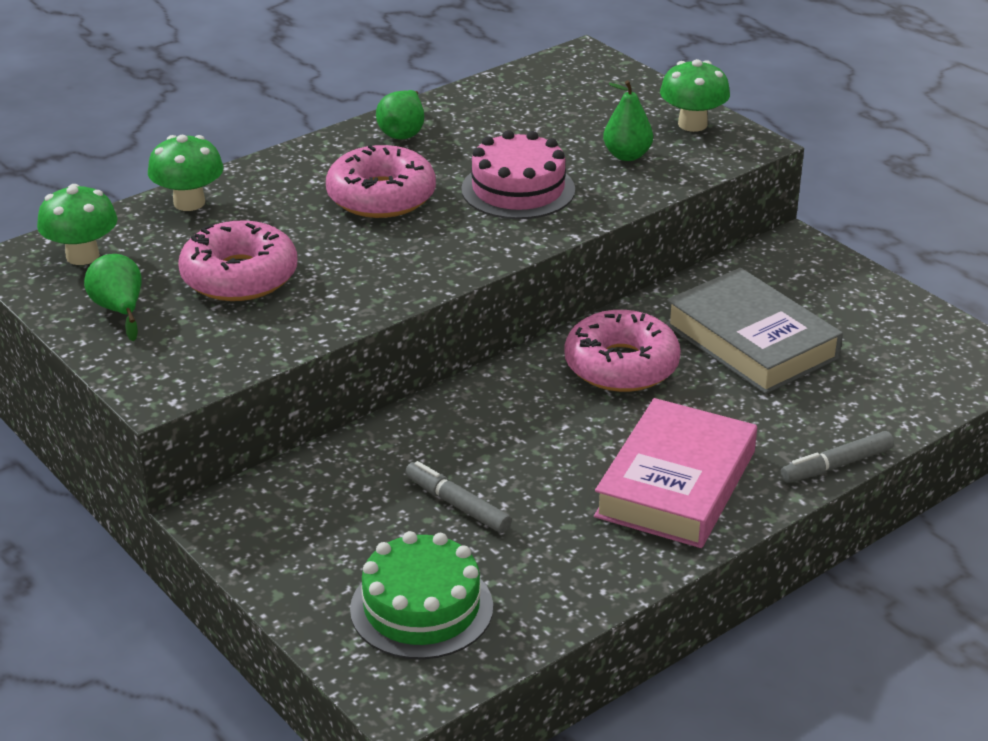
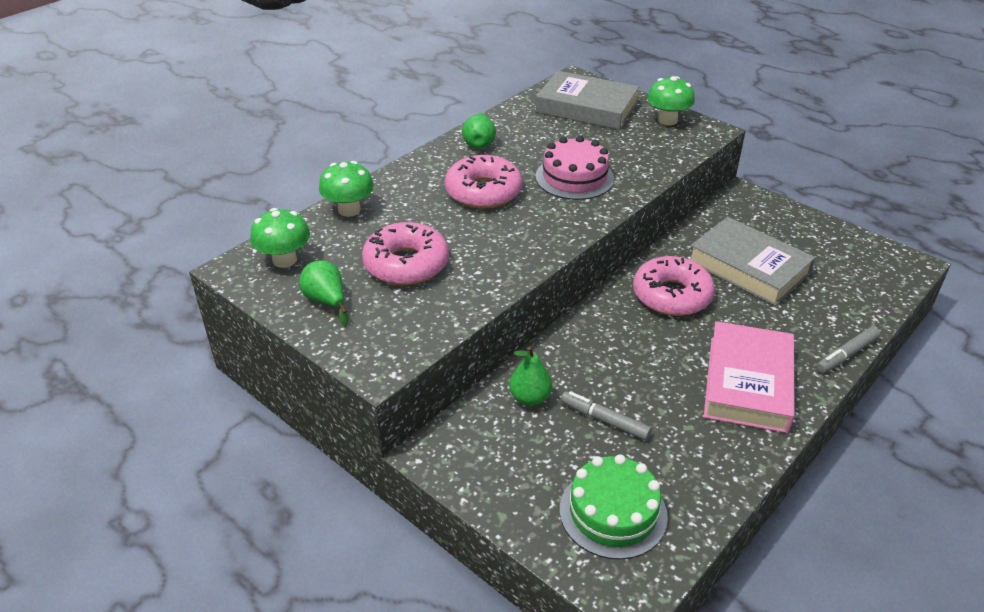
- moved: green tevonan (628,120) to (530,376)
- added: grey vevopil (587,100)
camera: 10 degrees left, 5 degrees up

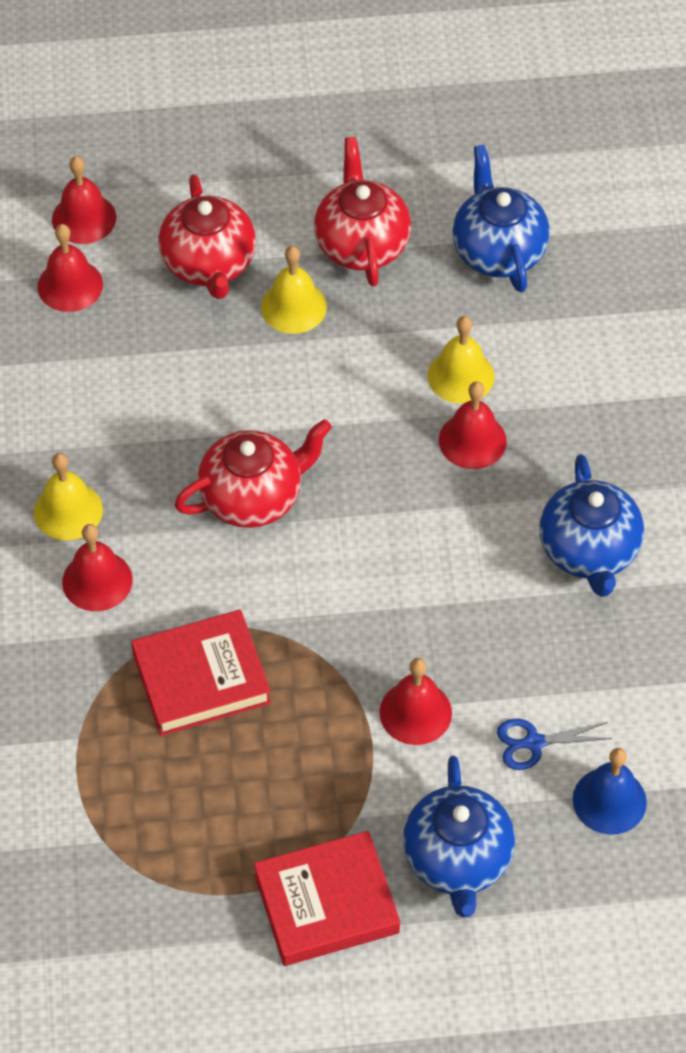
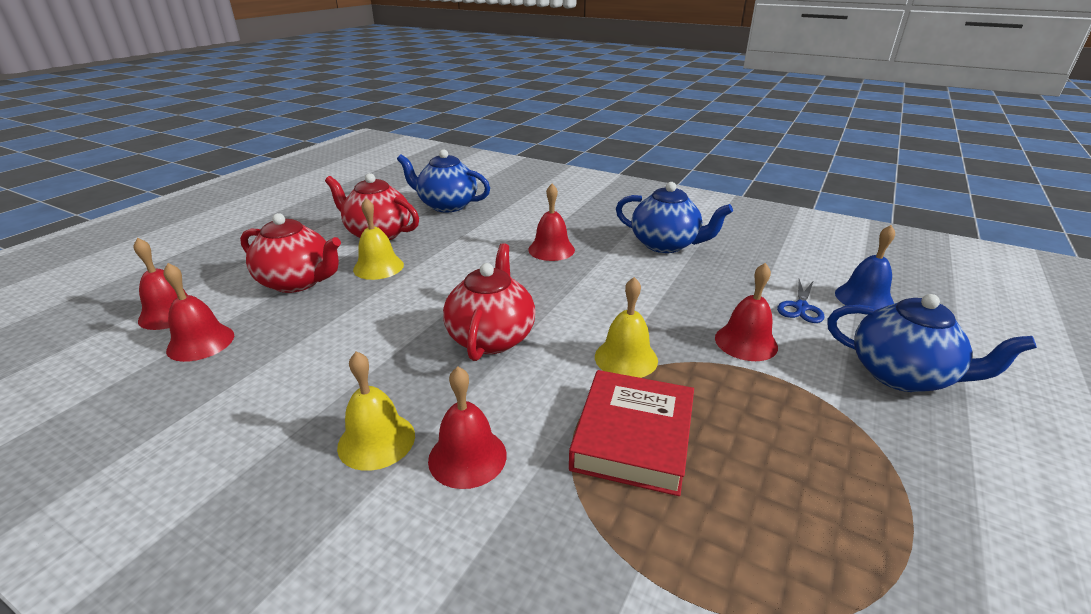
- removed: red vevopil (327,898)
- moved: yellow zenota (461,360) to (626,327)
camera: 55 degrees left, 25 degrees down

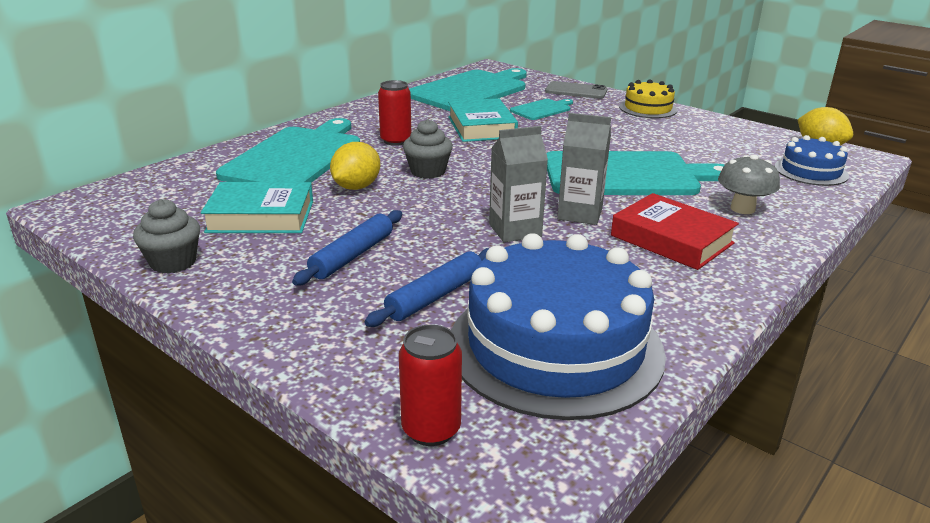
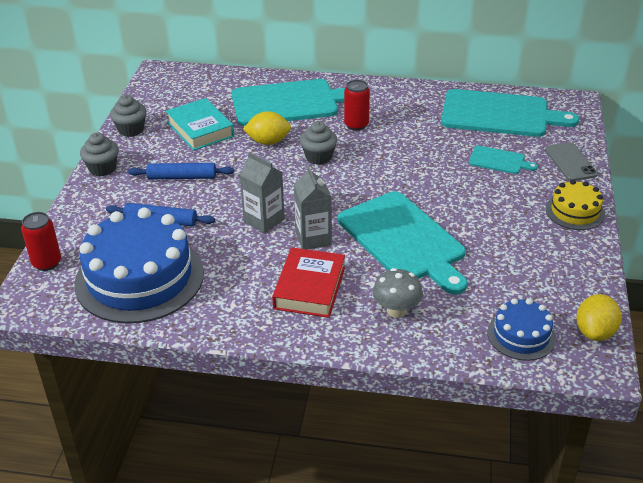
- removed: turquoise vevopil (483,120)
- added: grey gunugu (99,154)
camera: 60 degrees right, 10 degrees up

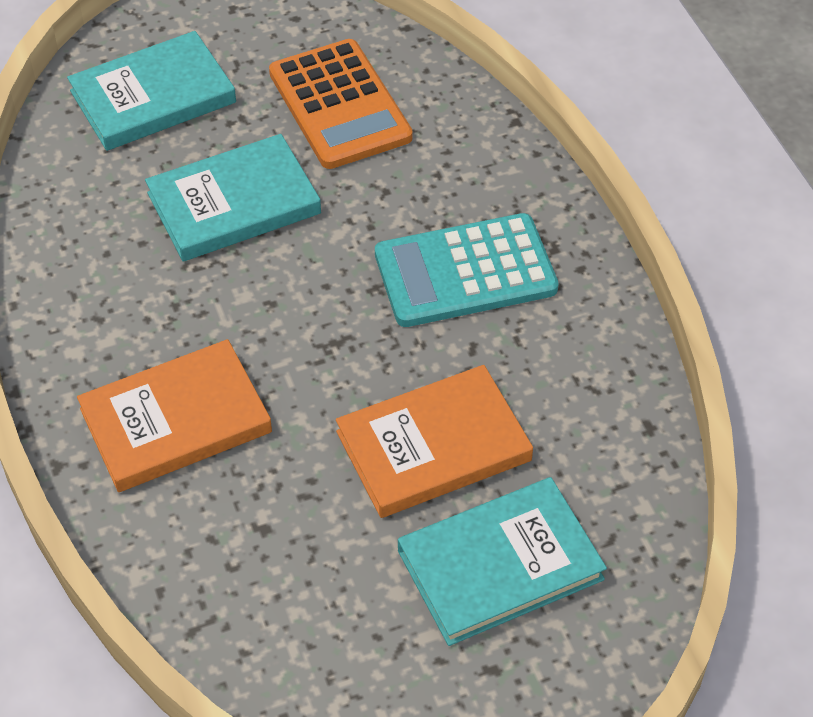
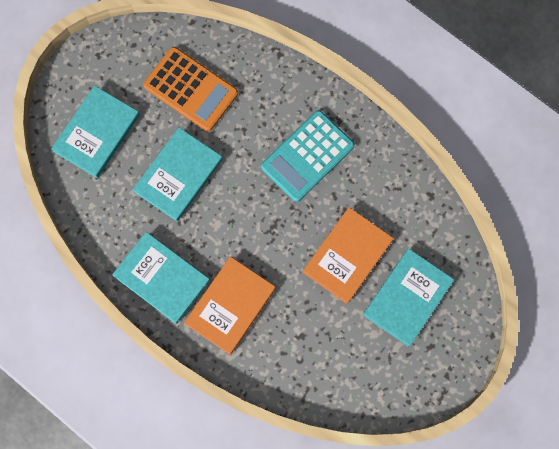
- added: turquoise vevopil (161,278)
camera: 30 degrees left, 25 degrees up

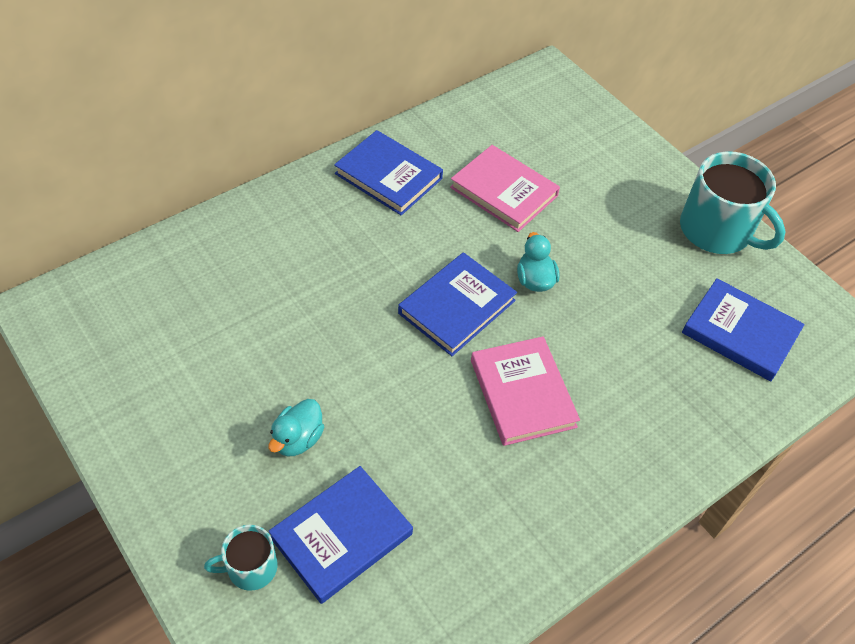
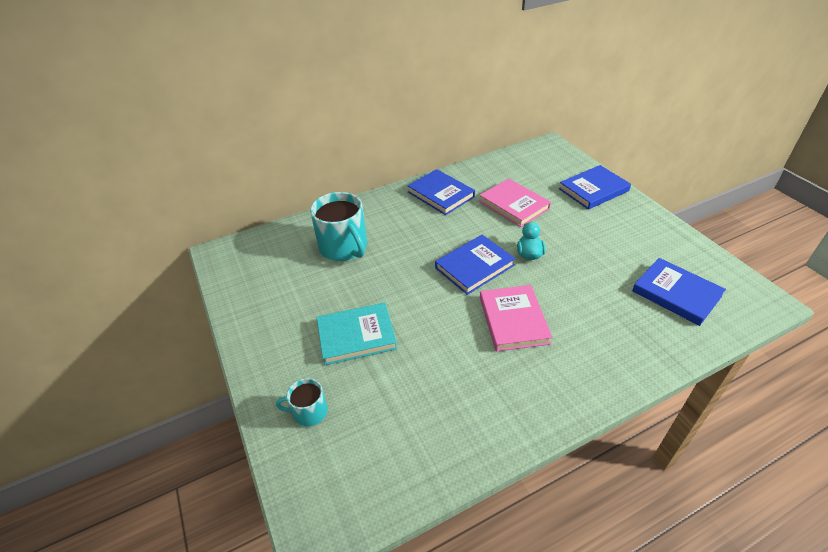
- replaced: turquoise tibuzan (296,428) to turquoise vevopil (356,334)
- moved: blue vevopil (341,535) to (595,187)
- moved: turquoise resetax (733,202) to (338,226)
camera: 15 degrees right, 10 degrees down

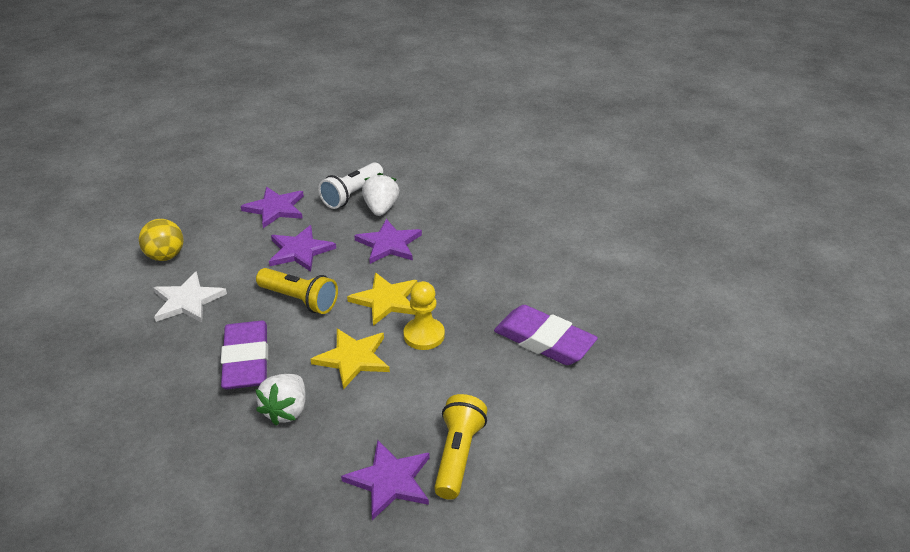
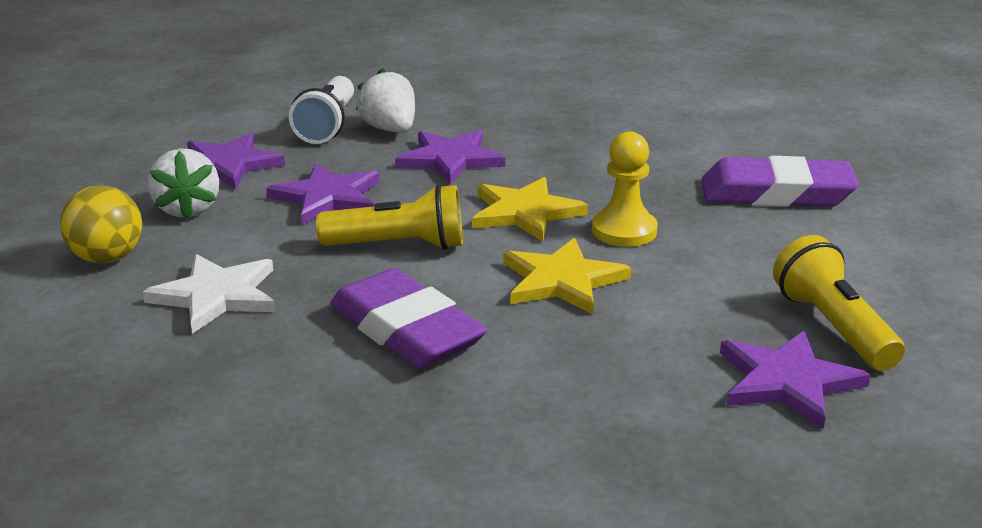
- moved: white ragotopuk (280,400) to (183,184)
camera: 30 degrees left, 10 degrees down

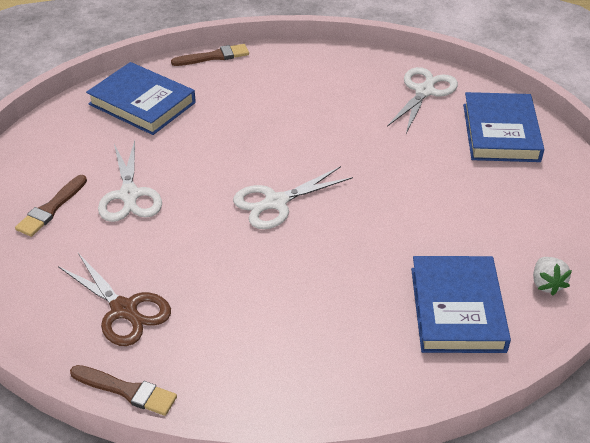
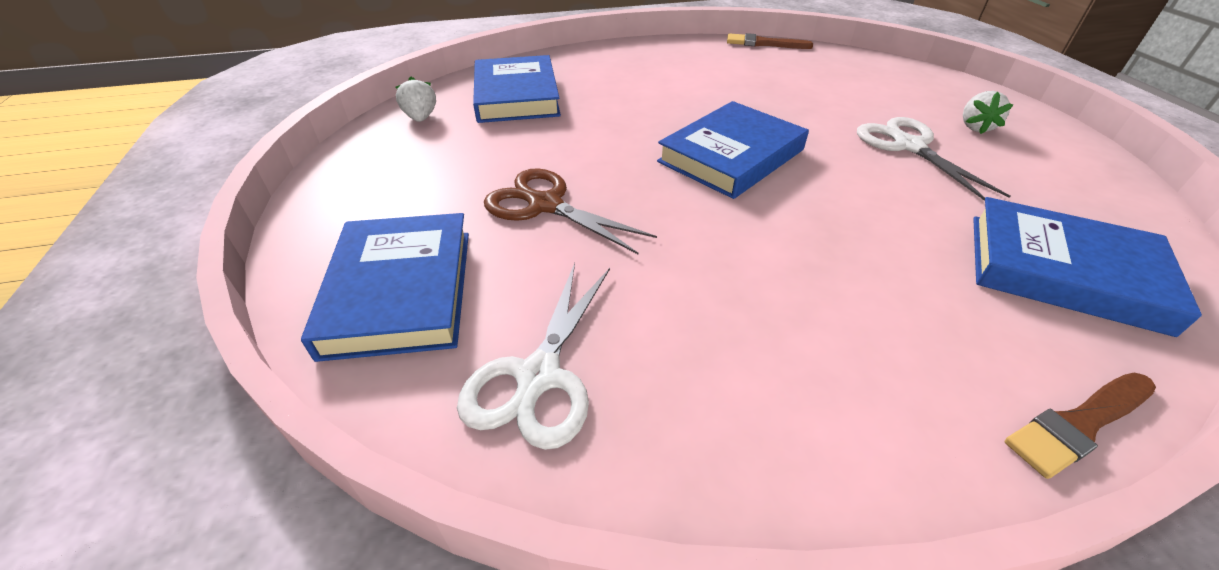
- replaced: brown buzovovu (51,206) to white ragotopuk (988,112)
- moved: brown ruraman (114,299) to (570,211)
- replaced: white ruraman (293,197) to blue vevopil (733,150)
camera: 170 degrees right, 0 degrees up

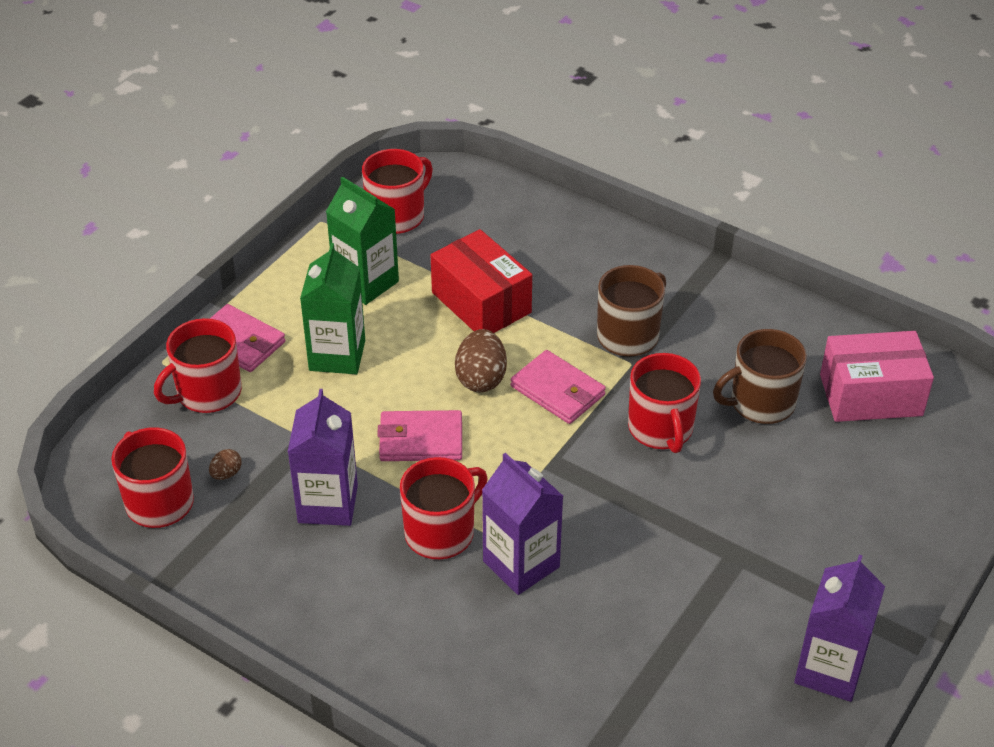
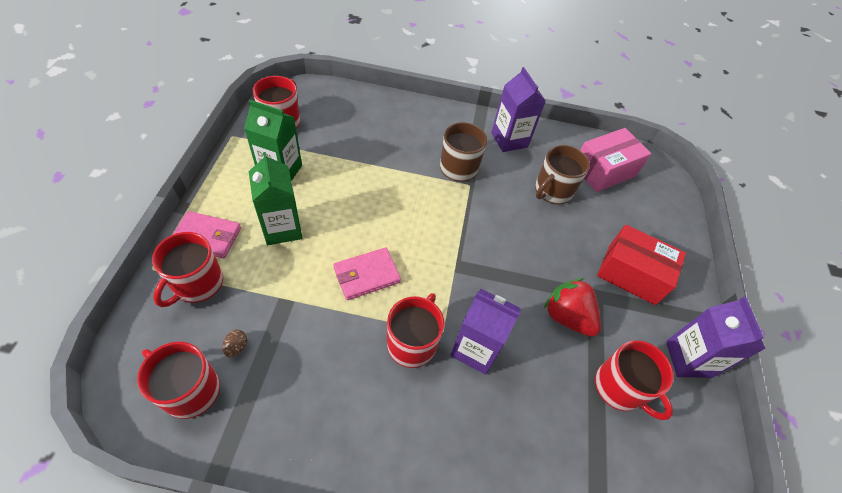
- moved: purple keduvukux (323,457) to (518,109)
- moved: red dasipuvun (481,281) to (641,264)
- removed: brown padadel (481,360)
- removed: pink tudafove (558,387)
- moved: red resetax (664,403) to (634,380)
- added: red ragotopuk (572,307)
camera: 30 degrees left, 10 degrees up

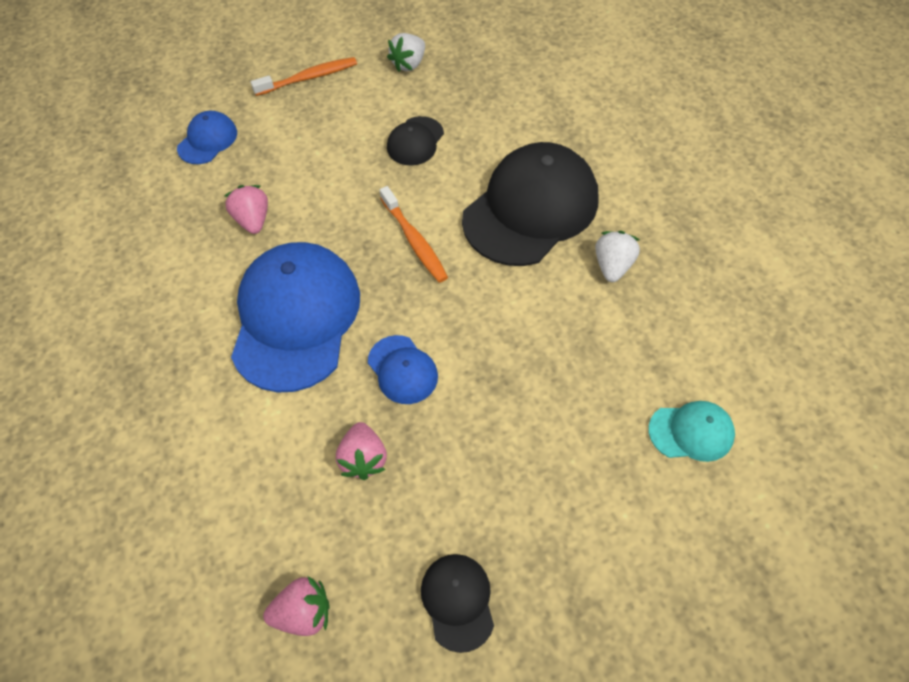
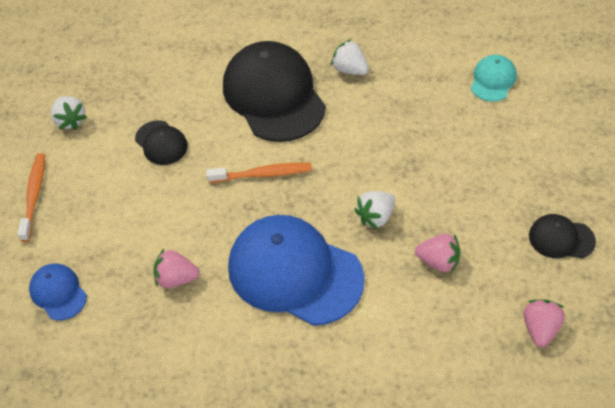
- replaced: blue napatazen (403,369) to white ragotopuk (374,210)
camera: 65 degrees left, 5 degrees down

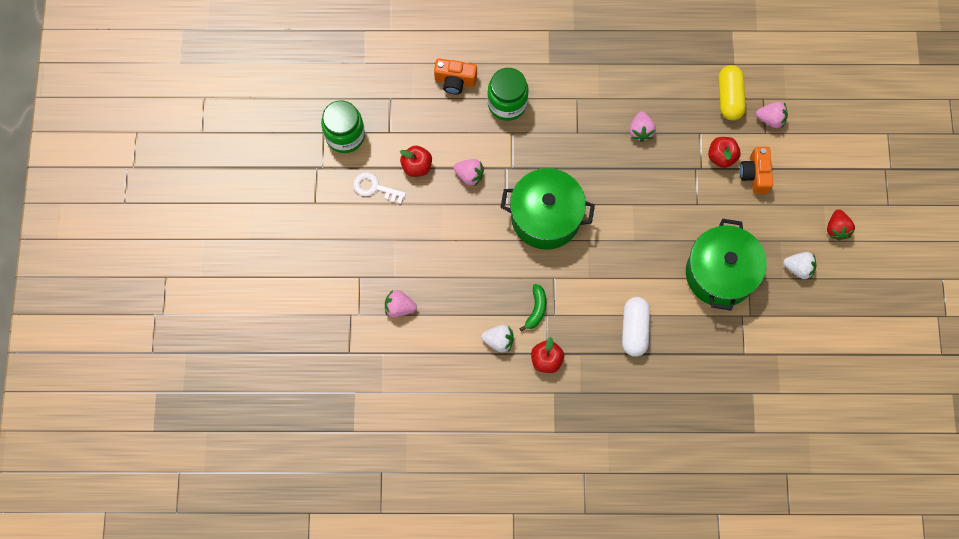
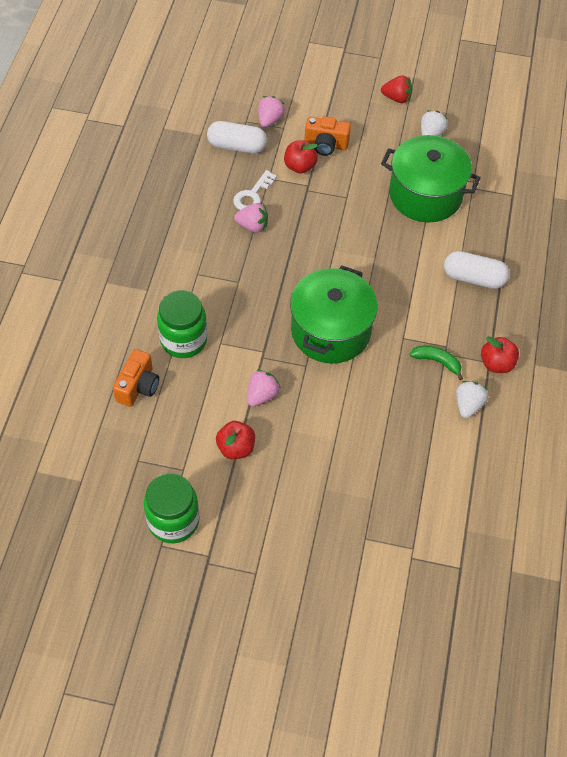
- moved: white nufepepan (379,188) to (255,190)
- removed: pink ragotopuk (401,303)
- recoloured: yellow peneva (732,92) to white peneva (237,137)
camera: 80 degrees left, 15 degrees down

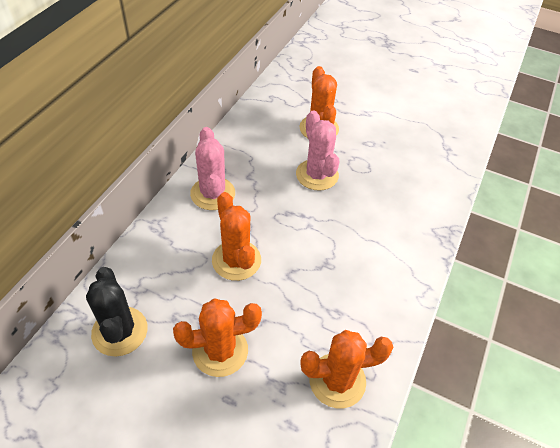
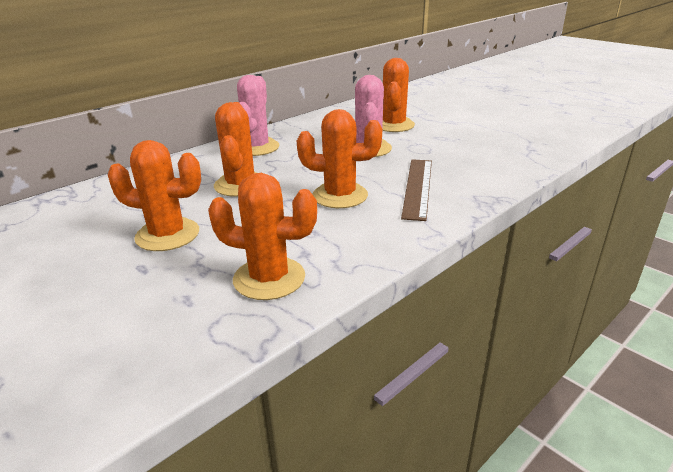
- removed: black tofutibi (117,311)
- added: orange tofutibi (339,158)
- added: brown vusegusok (416,190)
camera: 25 degrees right, 20 degrees down

